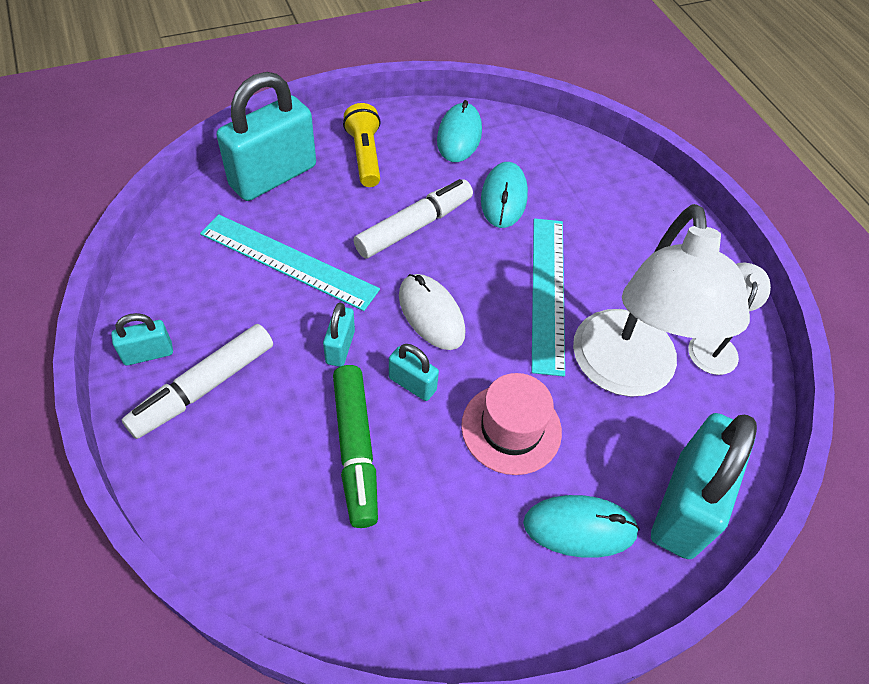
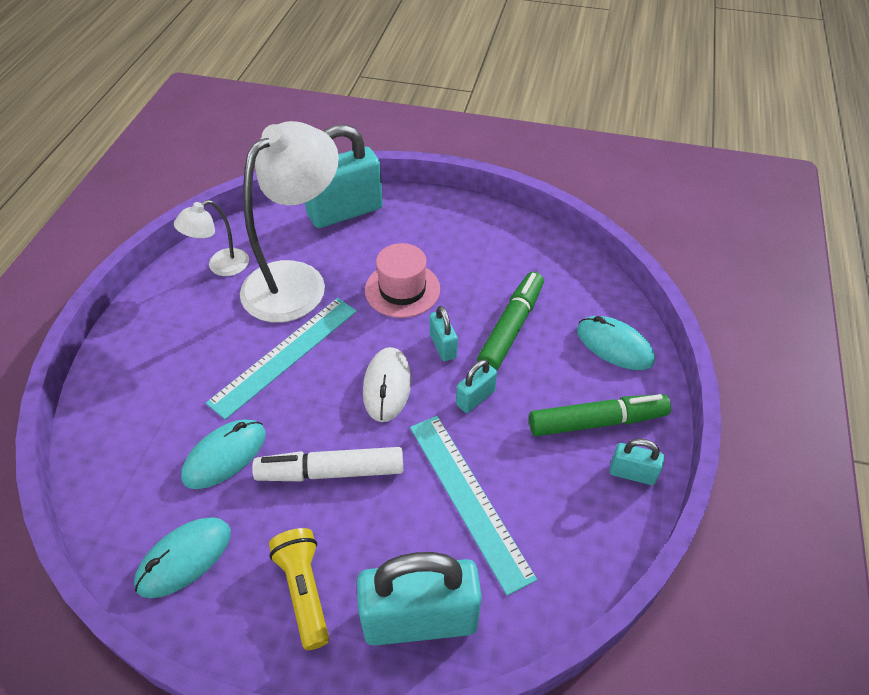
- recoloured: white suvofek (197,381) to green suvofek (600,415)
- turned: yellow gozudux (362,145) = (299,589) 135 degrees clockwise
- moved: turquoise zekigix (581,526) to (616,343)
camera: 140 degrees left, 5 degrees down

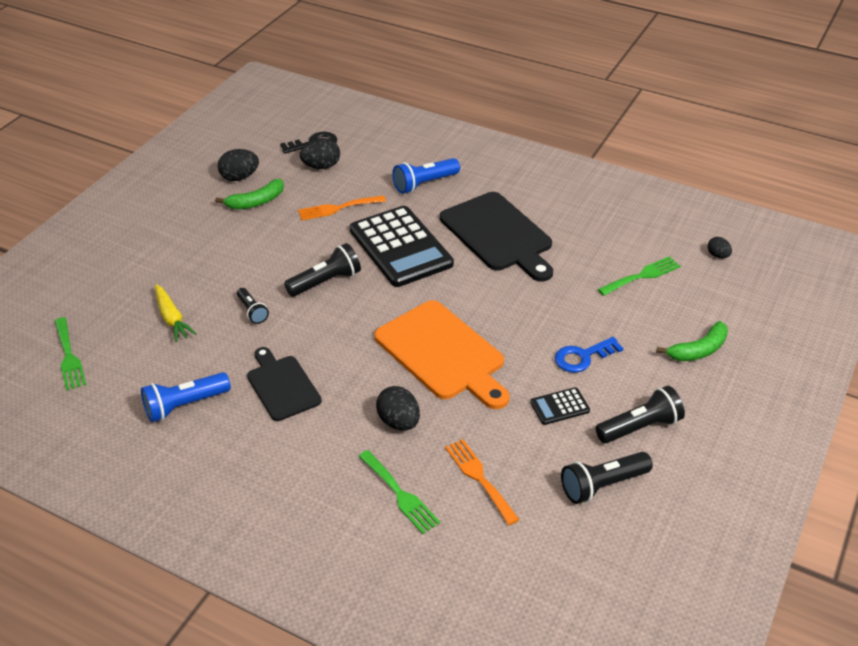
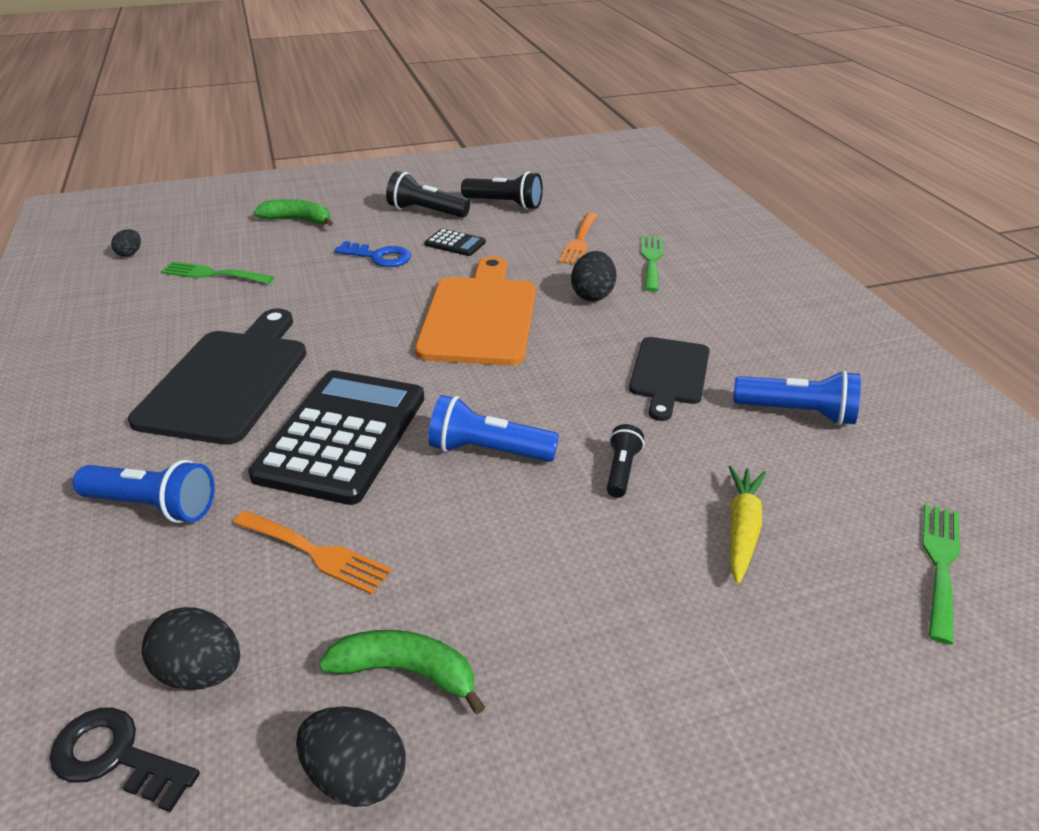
- recoloured: black gozudux (322,270) to blue gozudux (493,428)
camera: 135 degrees left, 5 degrees down

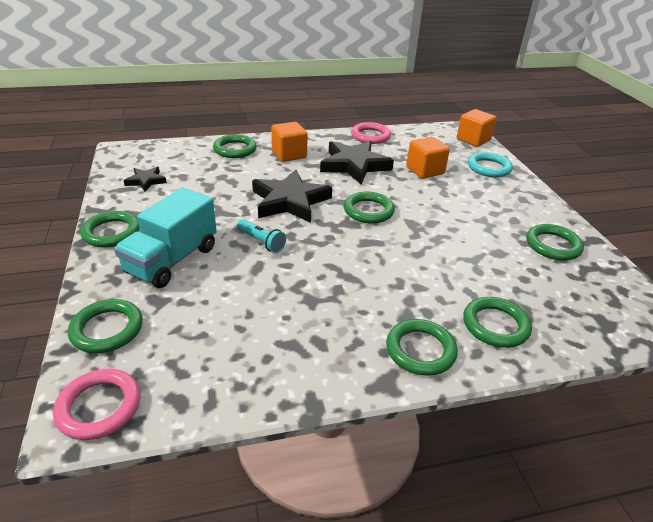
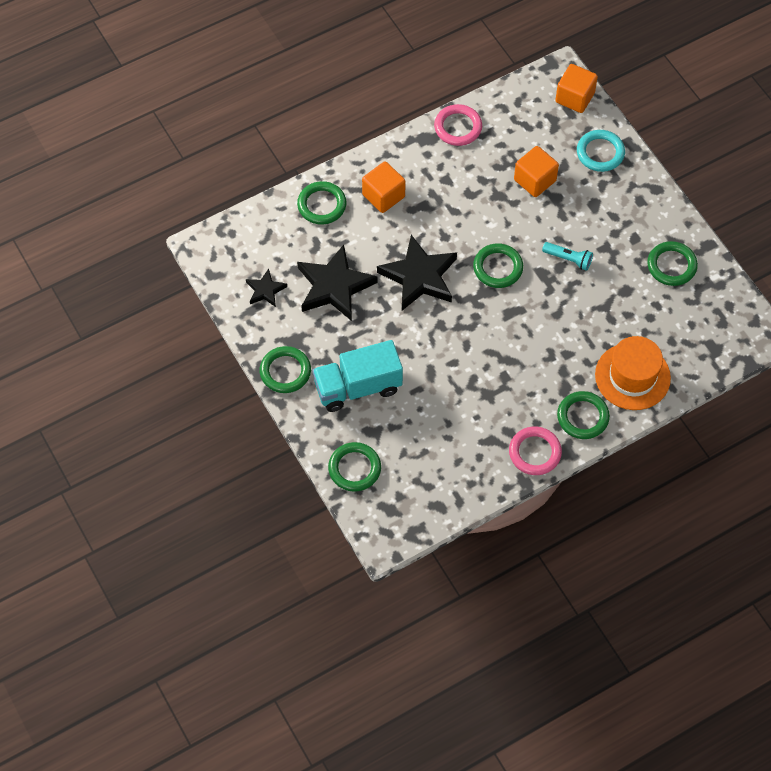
- moved: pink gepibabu (96,404) to (535,450)
- turned: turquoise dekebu (165,237) = (357,376) 60 degrees clockwise
- moved: turquoise gozudux (261,236) to (567,256)
- moved: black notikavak (357,162) to (337,282)
- replaced: green gepibabu (497,322) to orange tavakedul (633,373)
camera: 15 degrees left, 25 degrees up

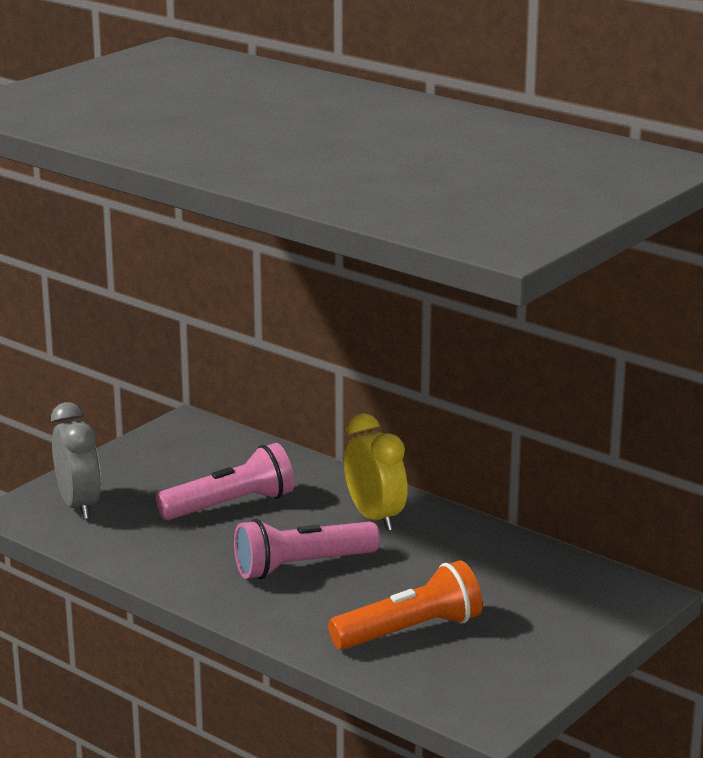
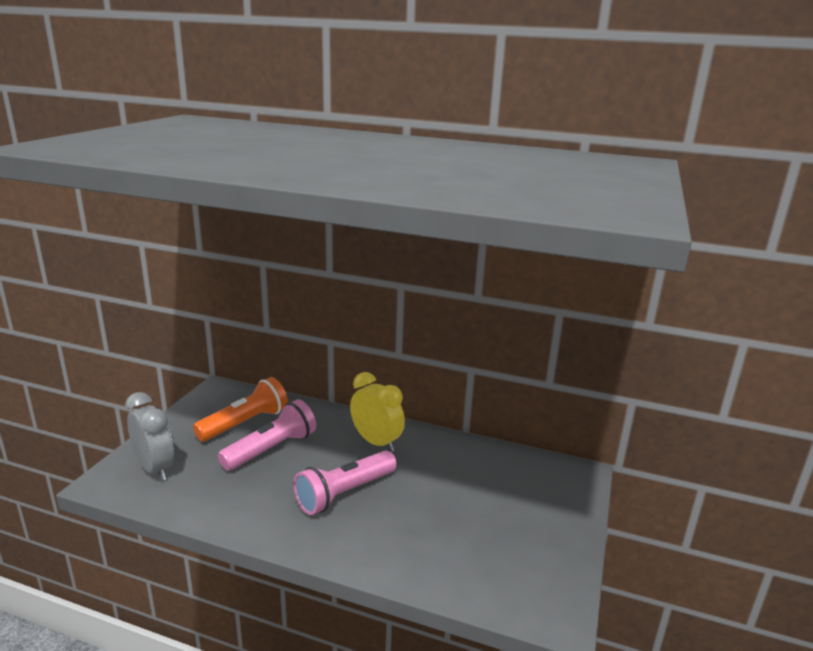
- moved: orange gozudux (405,605) to (240,409)
camera: 20 degrees left, 0 degrees up

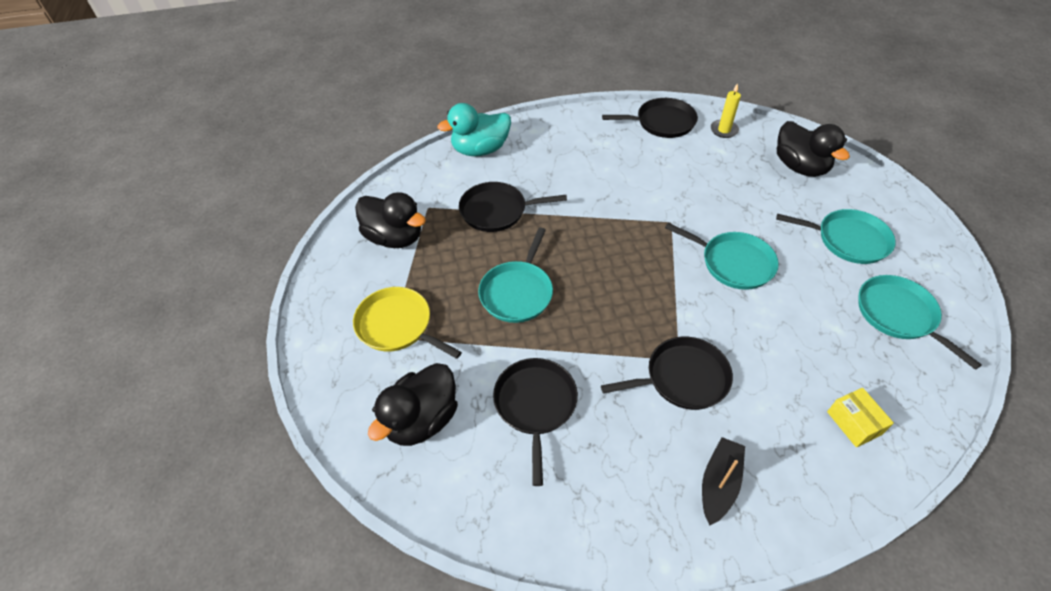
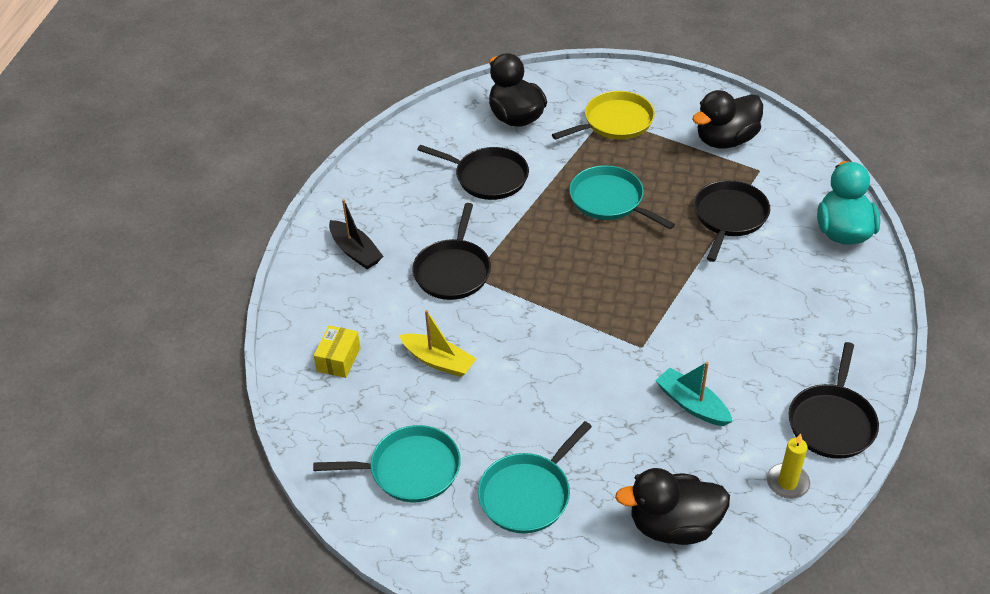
- removed: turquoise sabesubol (722,256)
- turned: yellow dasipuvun (860,417) = (337,351) 75 degrees counterclockwise
- added: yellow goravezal (438,343)
- added: turquoise goravezal (694,394)
camera: 115 degrees right, 5 degrees down

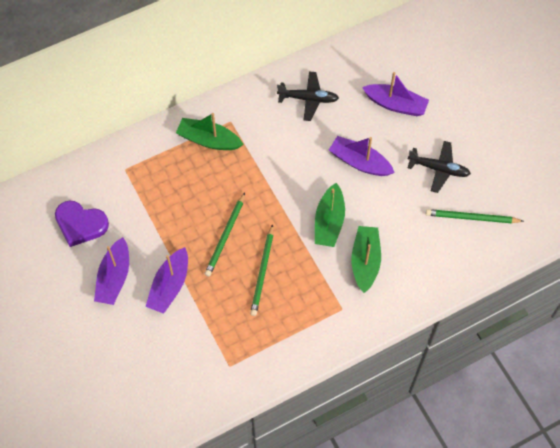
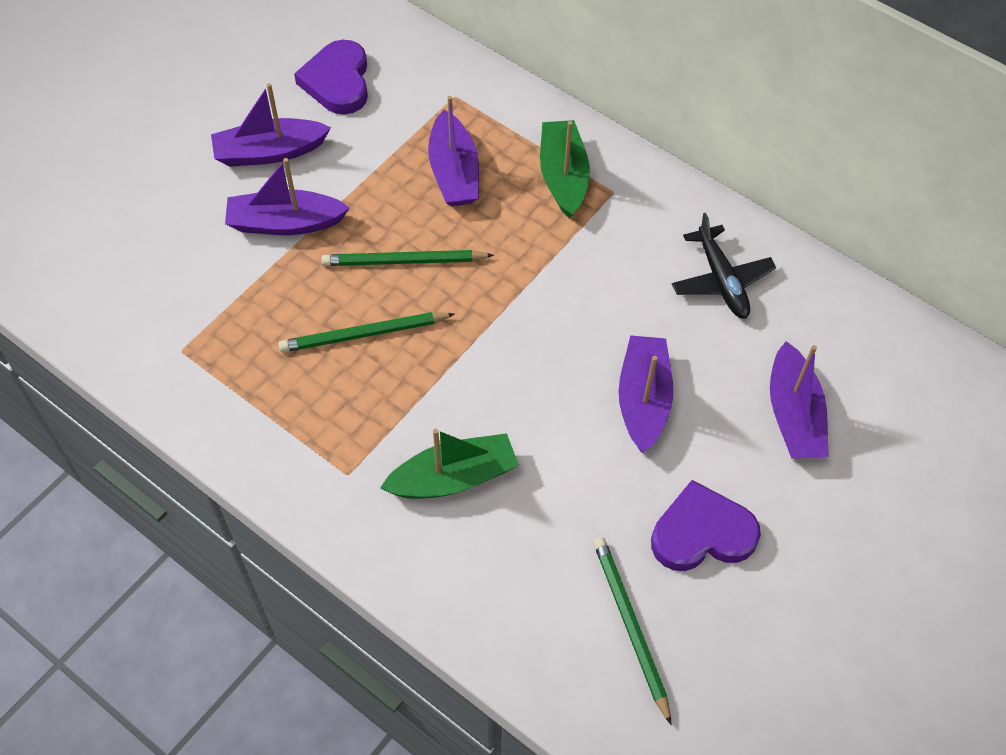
- removed: green goravezal (330,215)
- replaced: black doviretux (439,167) to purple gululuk (706,525)
- added: purple goravezal (453,151)
camera: 65 degrees right, 5 degrees down

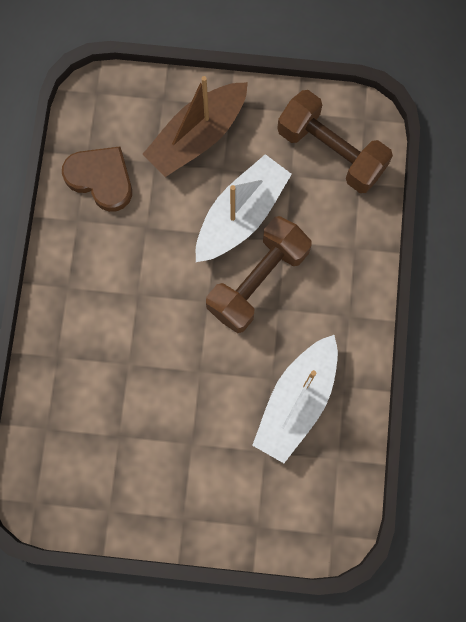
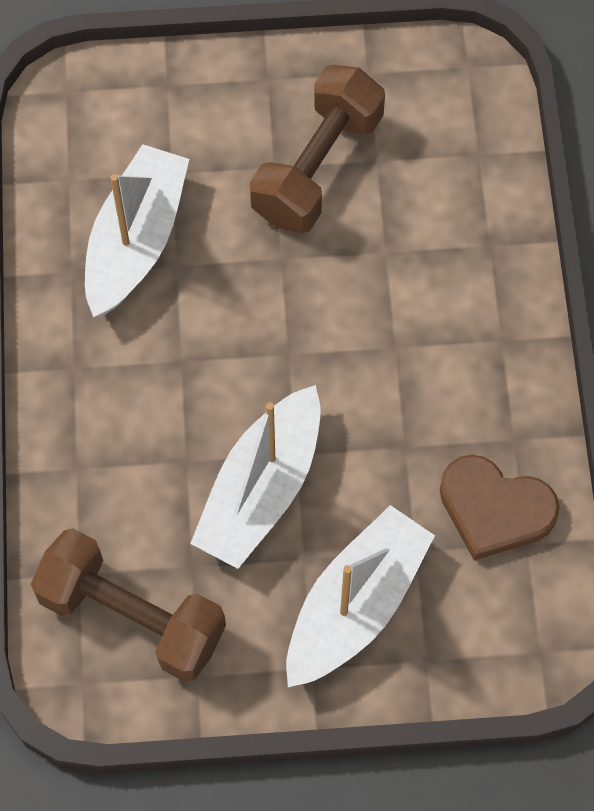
- recoloured: brown goravezal (195,126) to white goravezal (360,596)
- moved: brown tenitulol (259,274) to (317,149)
camera: 170 degrees right, 10 degrees down

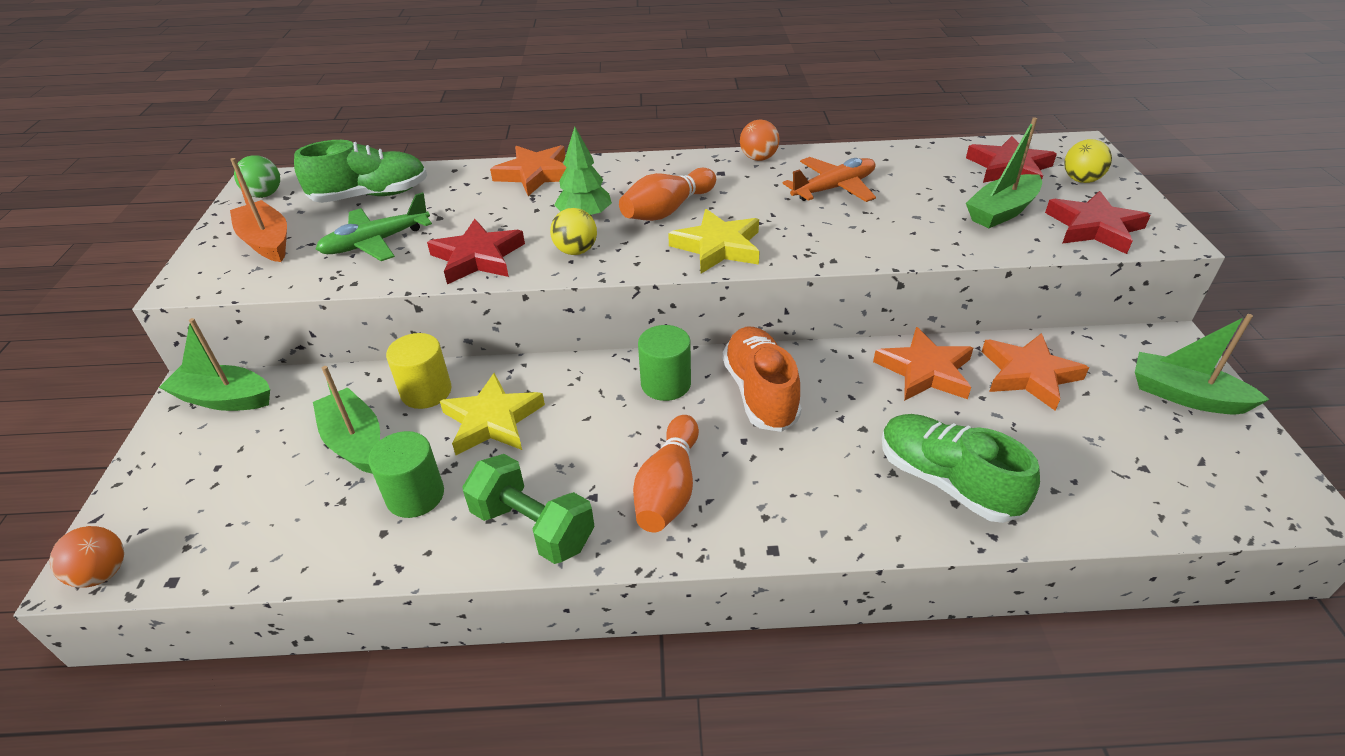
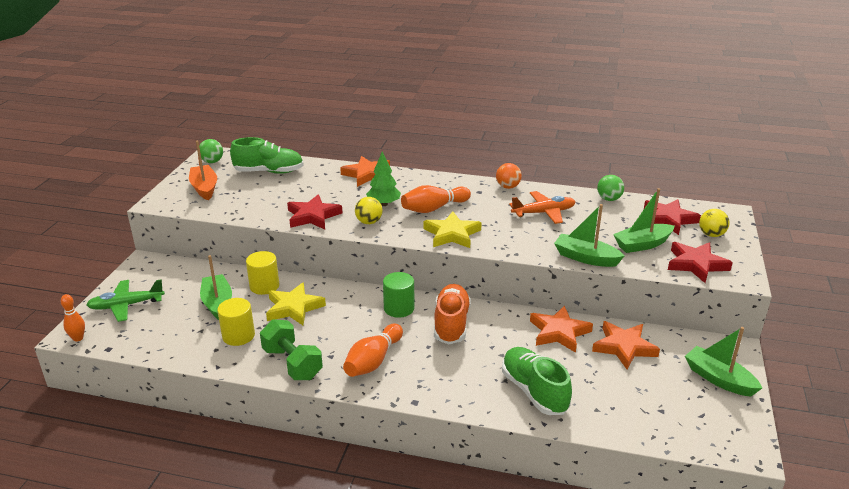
- replaced: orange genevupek (86,557) to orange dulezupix (73,318)
- moved: green goravezal (214,364) to (589,235)
- moved: green doviretux (374,226) to (125,300)
- recoloured: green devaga (406,474) to yellow devaga (236,322)
- added: green genevupek (610,188)
camera: 15 degrees right, 10 degrees down

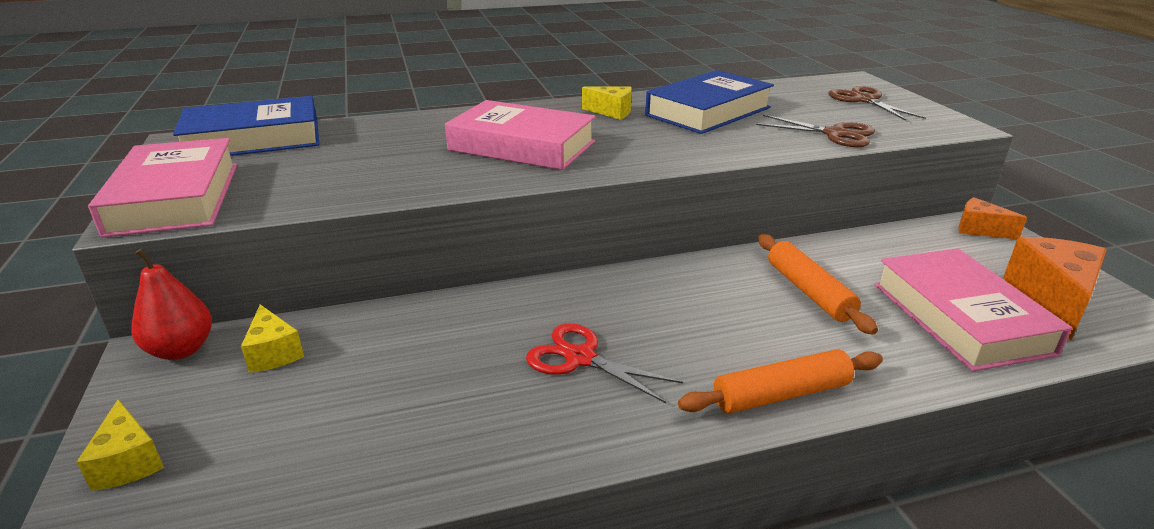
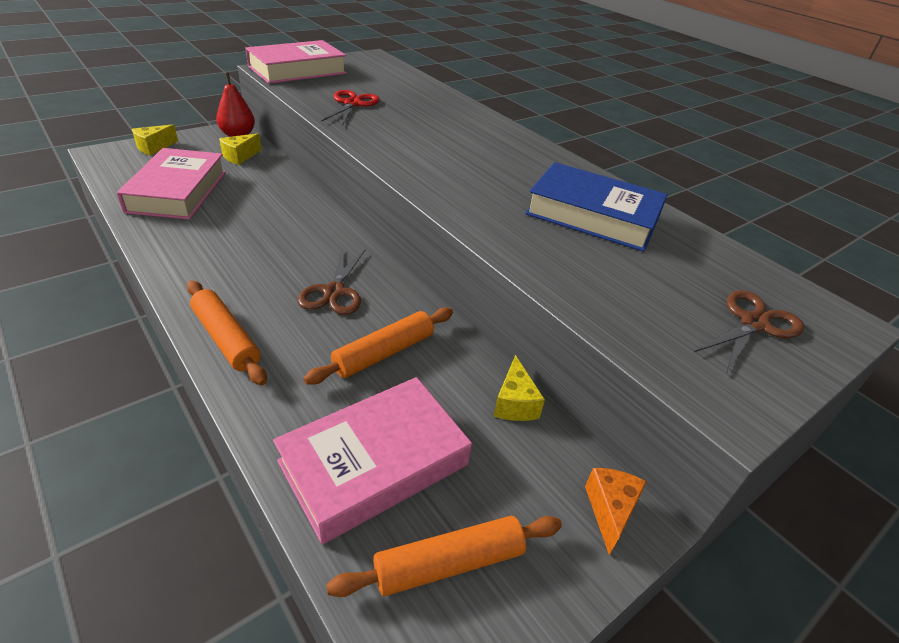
- removed: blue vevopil (246,126)
- moved: pink vevopil (520,135) to (171,184)
- moved: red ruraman (604,363) to (350,108)
- moved: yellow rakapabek (607,103) to (519,388)
- moved: brown ruraman (815,131) to (331,281)
- replaced: orange rakapabek (1055,288) to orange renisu (444,556)
camera: 65 degrees right, 10 degrees up

